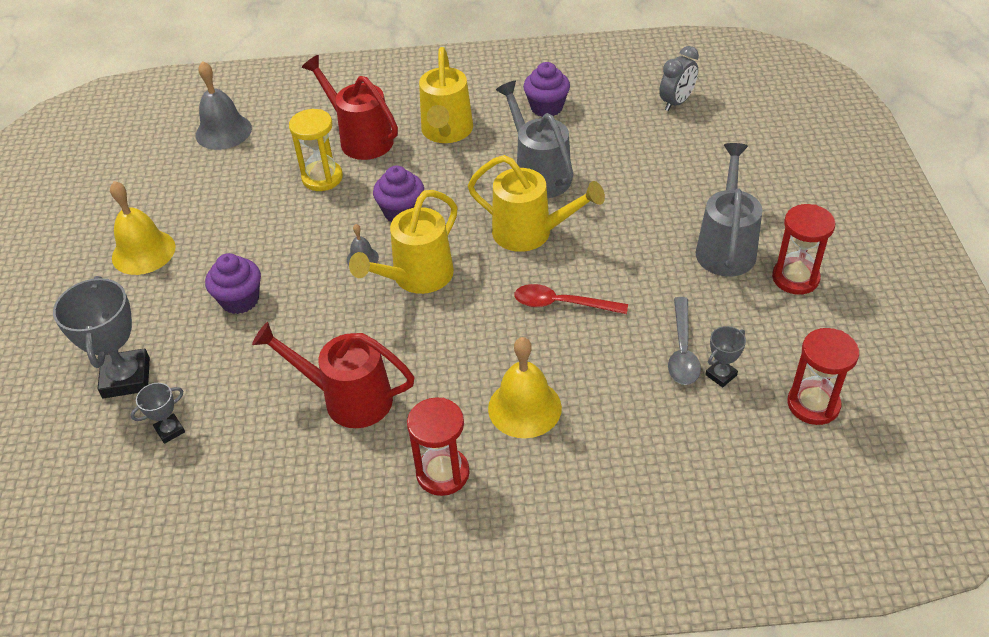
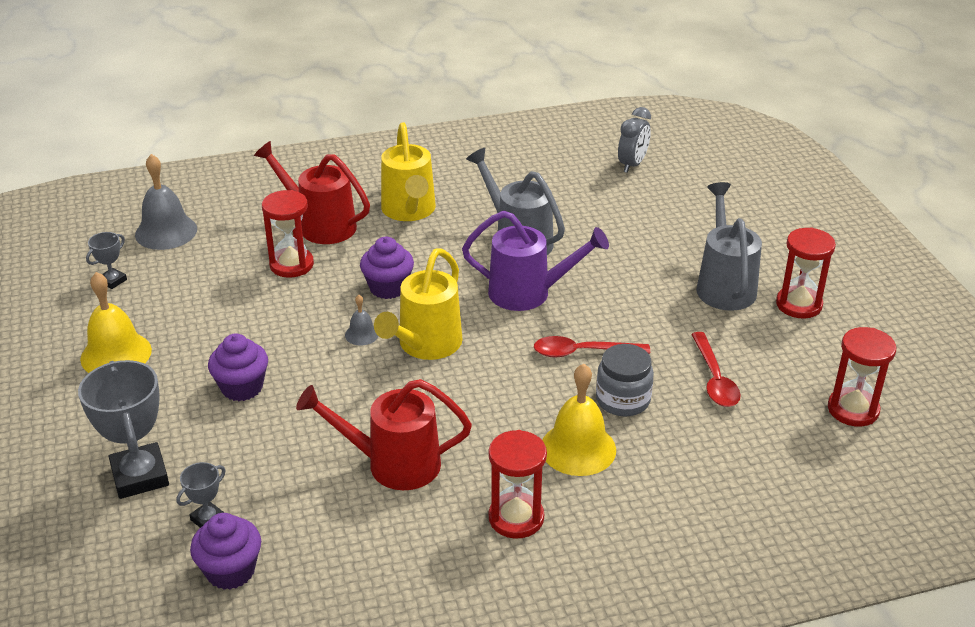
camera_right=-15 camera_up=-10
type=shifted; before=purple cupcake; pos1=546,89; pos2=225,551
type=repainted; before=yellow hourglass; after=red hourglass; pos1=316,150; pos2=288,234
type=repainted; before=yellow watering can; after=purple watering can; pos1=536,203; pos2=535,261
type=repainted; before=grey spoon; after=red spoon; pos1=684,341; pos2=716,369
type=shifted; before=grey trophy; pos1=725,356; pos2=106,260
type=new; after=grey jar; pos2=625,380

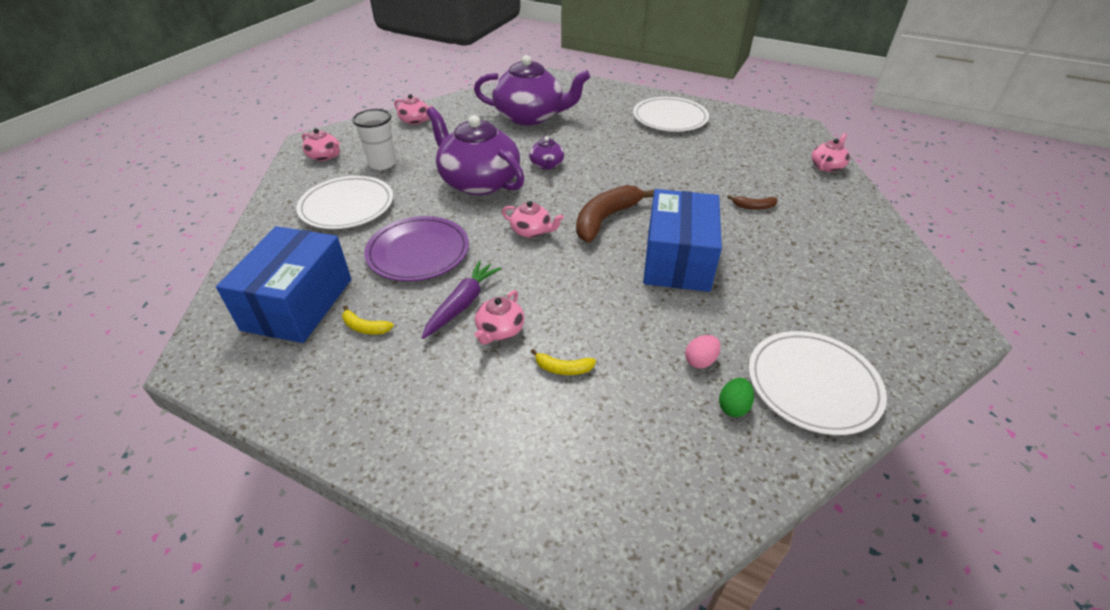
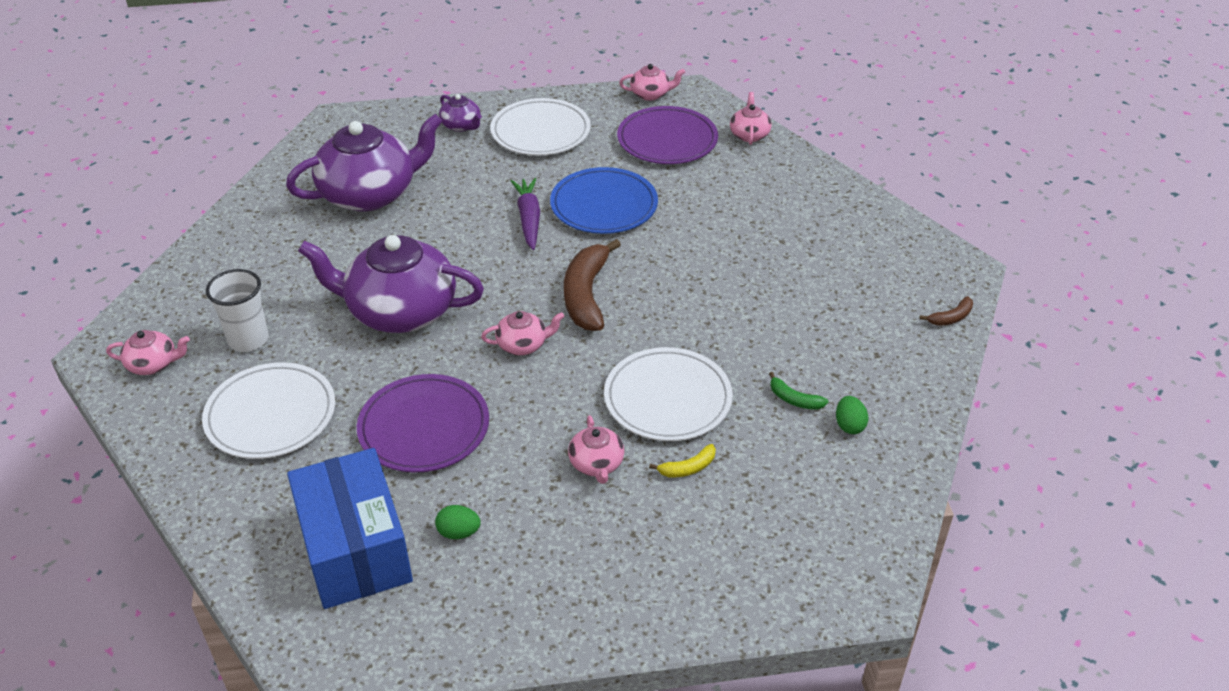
camera_right=-35 camera_up=0
type=shifted; before=pink teapot; pos1=413,109; pos2=652,82
type=shifted; before=purple teapot; pos1=546,153; pos2=460,113
type=gone; before=blue box; pos1=682,240
type=shifted; before=brown banana; pos1=752,202; pos2=946,311
type=shifted; before=purple carrot; pos1=461,299; pos2=525,214
type=swapped; before=yellow banana; after=green egg; pos1=368,319; pos2=458,522
type=shifted; before=white plate; pos1=818,383; pos2=668,394
type=swapped; before=pink egg; after=green banana; pos1=703,352; pos2=798,391
type=new; after=purple plate; pos2=667,135
type=new; after=blue plate; pos2=604,200

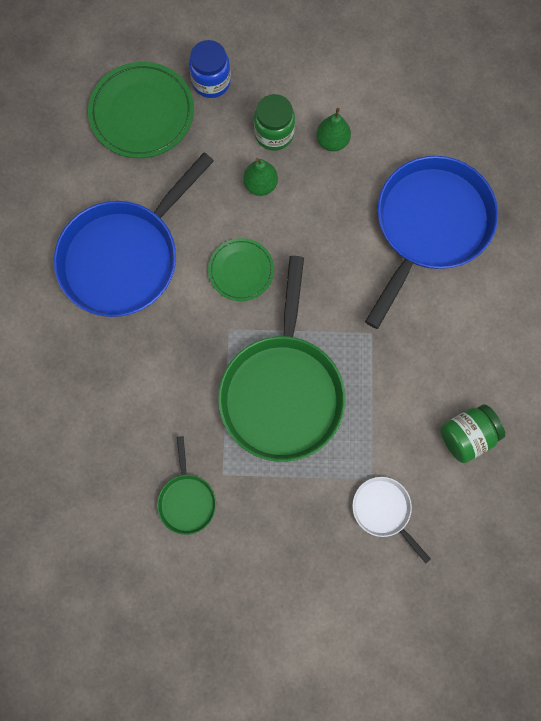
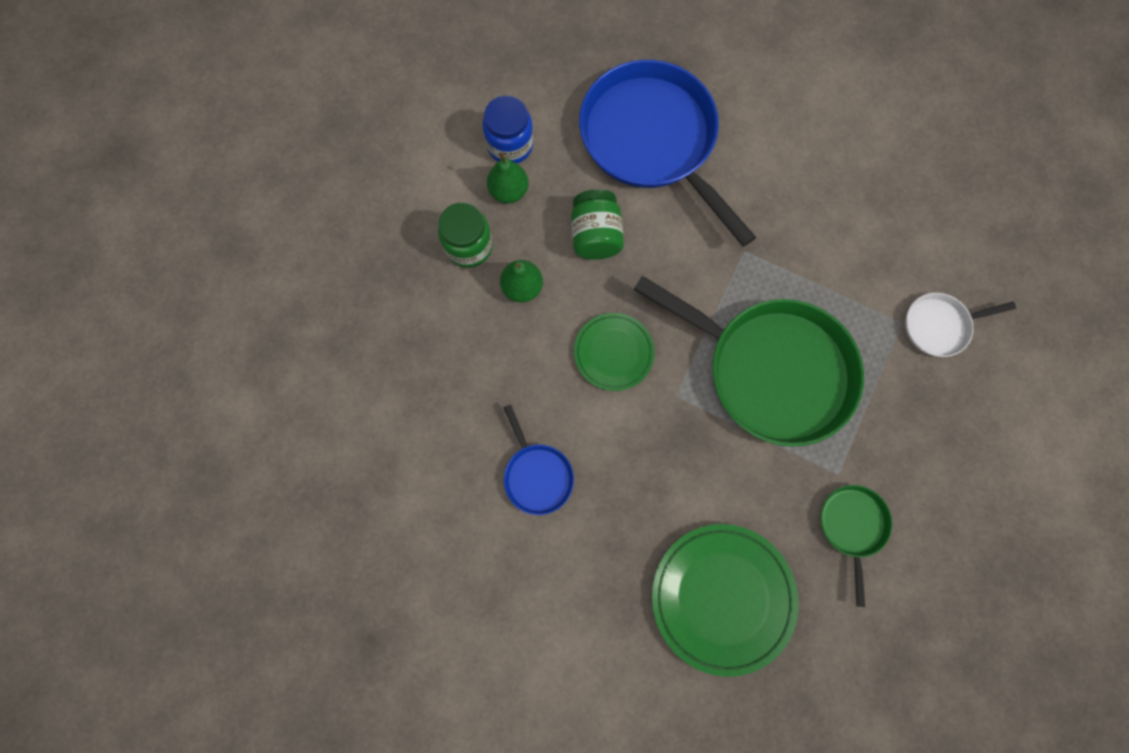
camera_right=-65 camera_up=0
type=shifted; before=blue jar; pos1=210,69; pos2=508,129
type=shifted; before=green plate; pos1=141,110; pos2=725,600
type=scaled; before=blue pan; pos1=134,234; pos2=538,459; scale=0.46
type=shifted; before=green jar; pos1=472,433; pos2=597,224
type=rotated; before=green pan; pos1=186,485; pos2=856,546; turn=-105

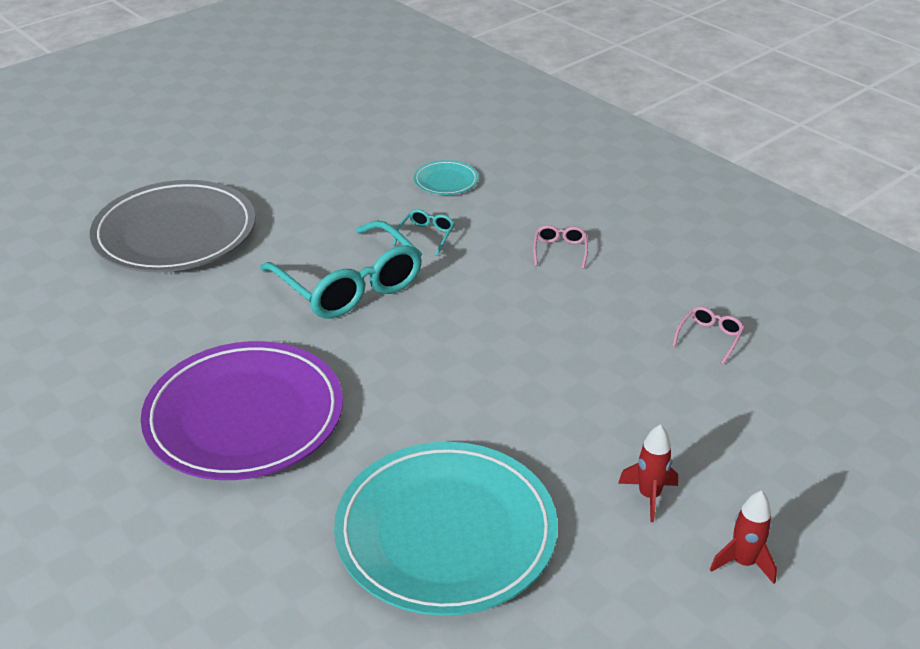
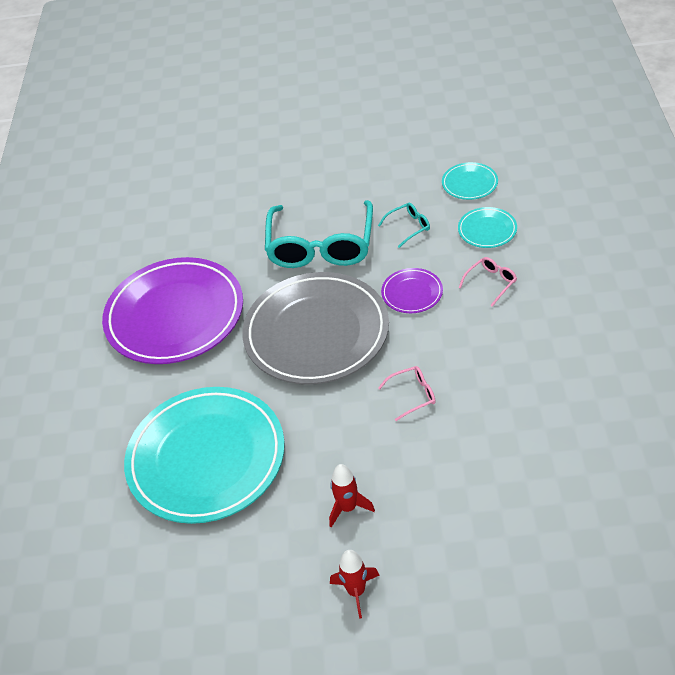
camera_right=45 camera_up=10
type=shifted; before=grey plate; pos1=173,226; pos2=315,328
type=shifted; before=pink glasses; pos1=708,335; pos2=407,393
type=new; after=turquoise plate; pos2=487,227
type=new; after=purple plate; pos2=412,290

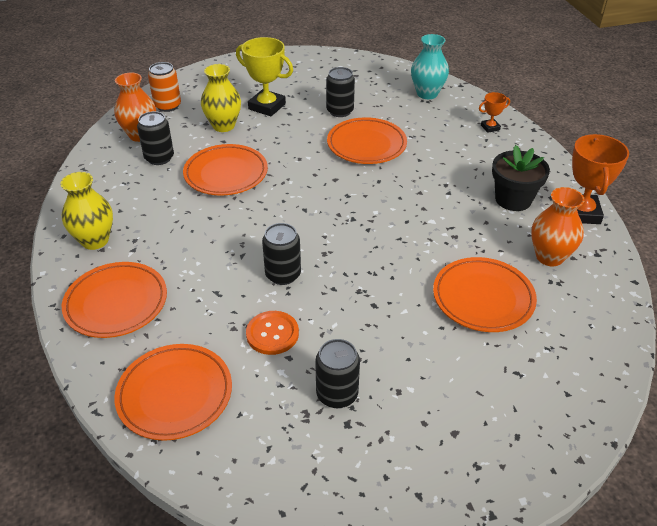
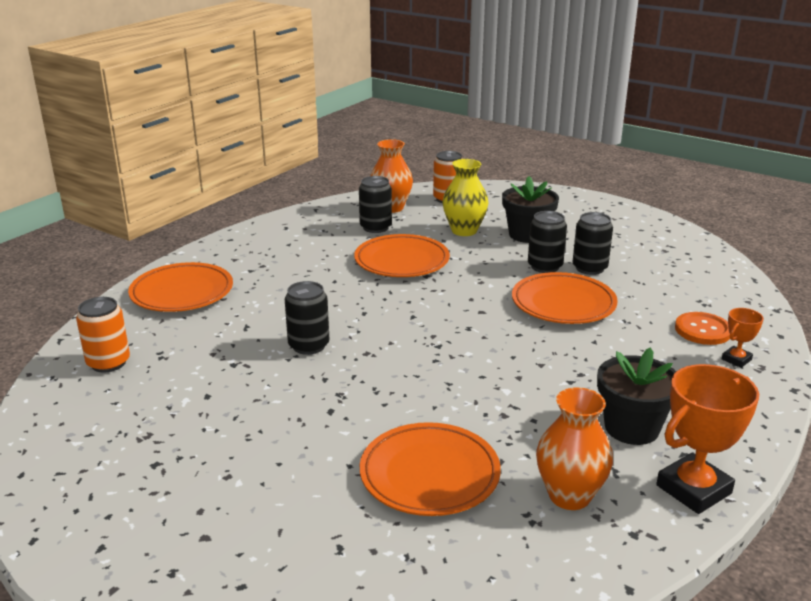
camera_right=50 camera_up=-15
type=gone; before=turquoise vase; pos1=430,66
type=swapped; before=yellow trophy; after=black flower pot; pos1=264,76; pos2=530,209
type=rotated; before=orange trophy; pos1=494,112; pos2=743,338; turn=-75
type=gone; before=yellow vase; pos1=86,211
type=shifted; before=orange button; pos1=272,333; pos2=702,328
type=shifted; before=black can; pos1=337,373; pos2=547,242
type=swapped; before=orange plate; after=orange can; pos1=173,392; pos2=103,335

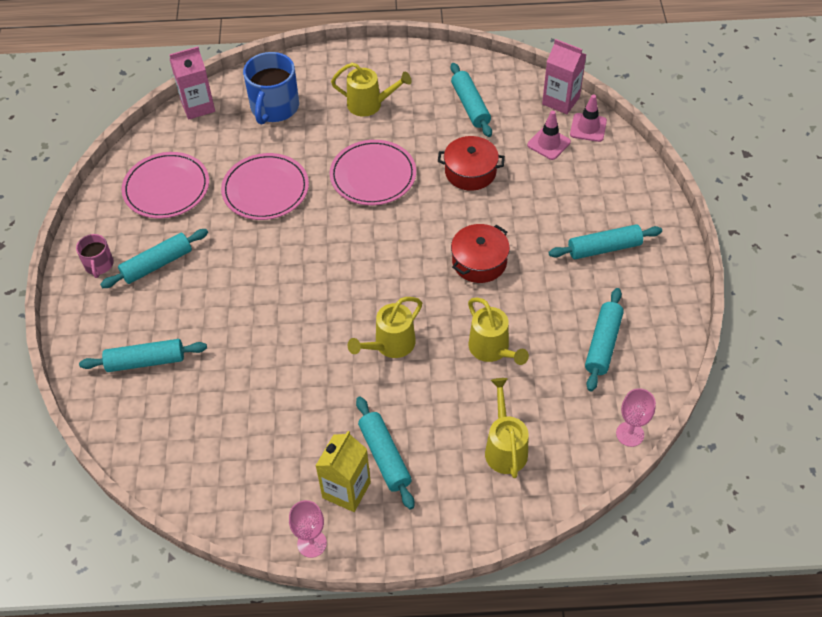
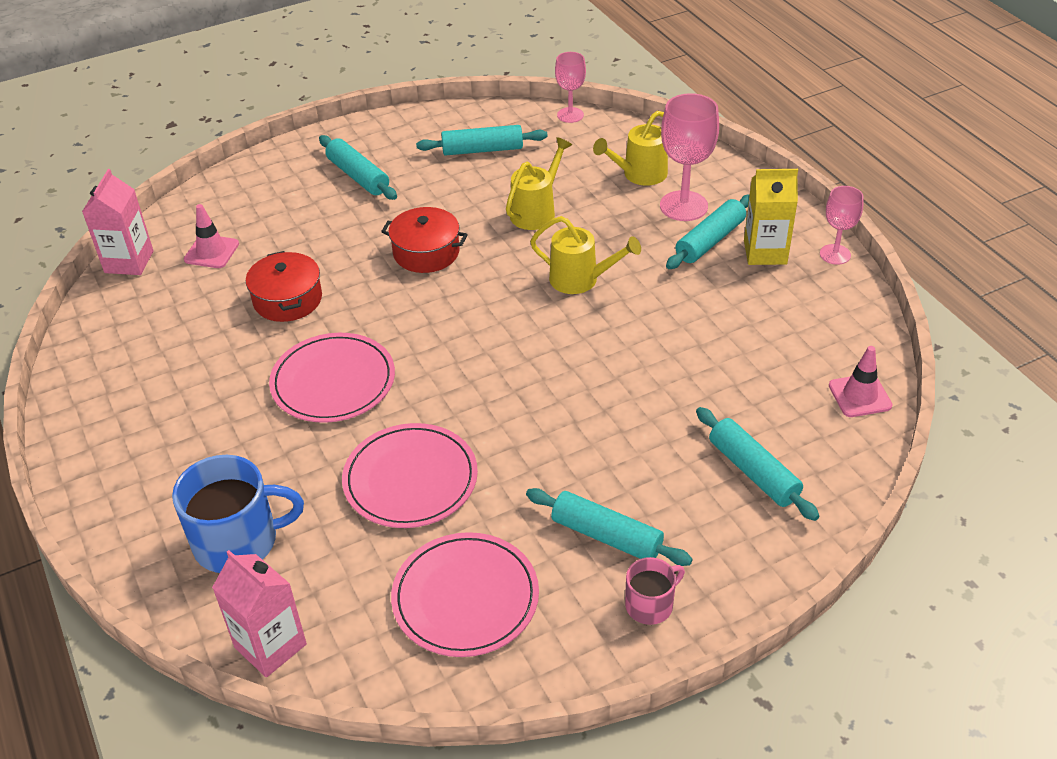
camera_right=-115 camera_up=-10
type=gone; before=yellow watering can; pos1=371,89
type=gone; before=turquoise rolling pin; pos1=471,100
type=shifted; before=pink traffic cone; pos1=588,118; pos2=861,381
type=new; after=pink goblet; pos2=689,157

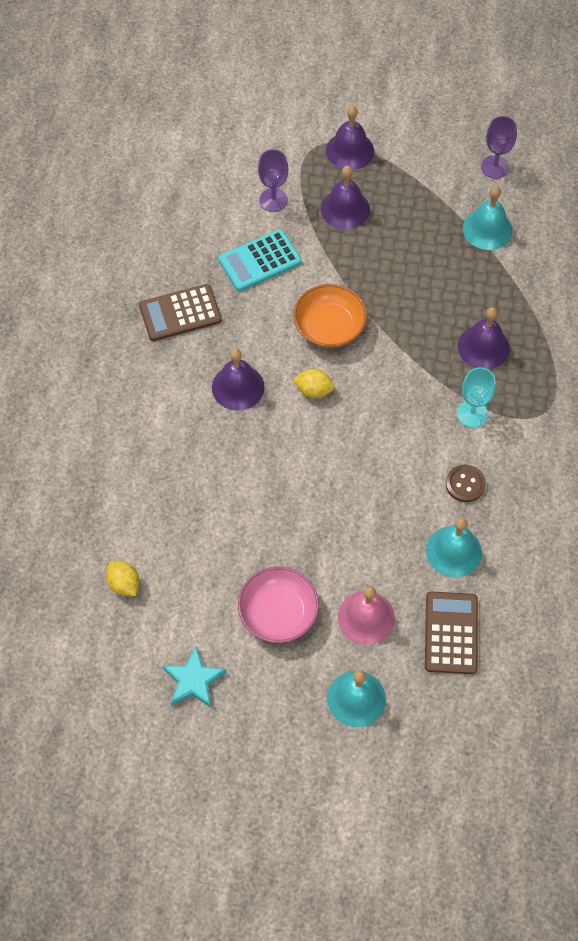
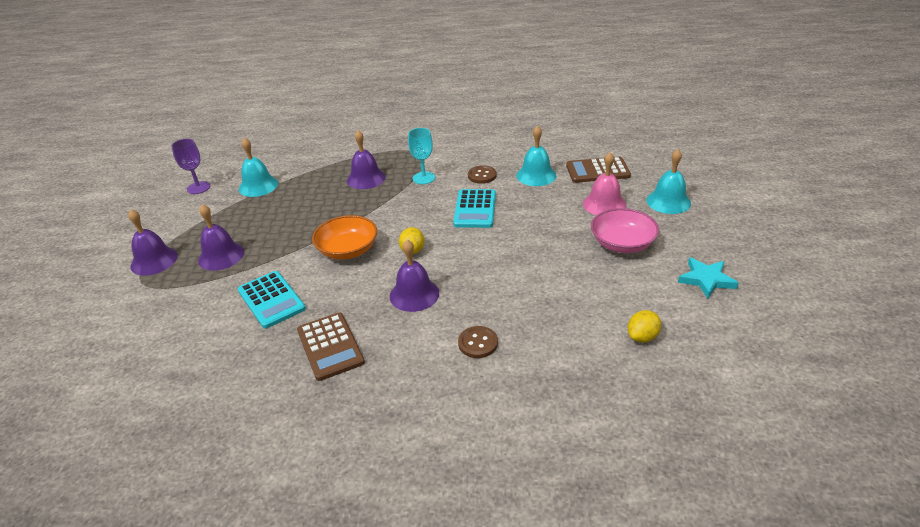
camera_right=-95 camera_up=-25
type=gone; before=purple goblet; pos1=273,180
type=new; after=turquoise calculator; pos2=474,208
type=new; after=brown button; pos2=478,342

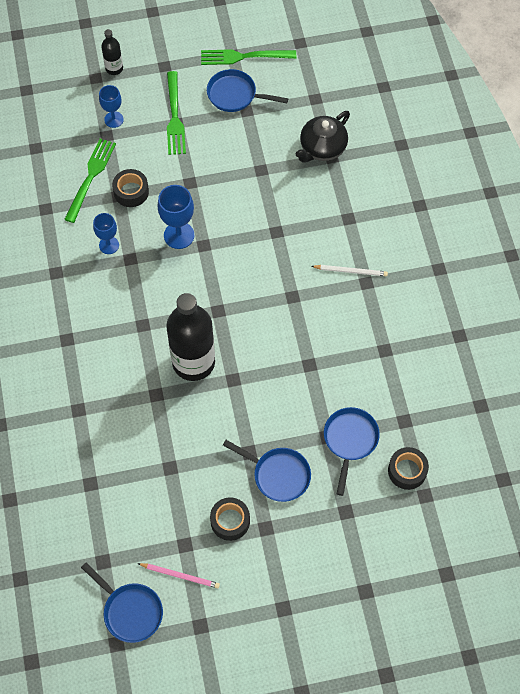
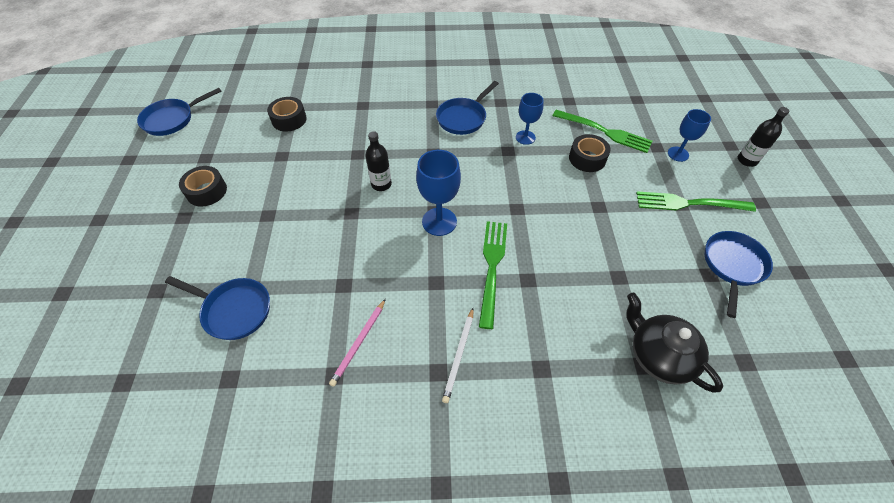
camera_right=100 camera_up=-10
type=shifted; before=green fork; pos1=248,57; pos2=493,275
type=shifted; before=blue goblet; pos1=175,217; pos2=438,193
type=scaled; before=black bottle; pos1=190,337; pos2=378,161; scale=0.46
type=shifted; before=blue pan; pos1=267,471; pos2=467,108
type=shifted; before=black tape; pos1=408,468; pos2=287,114
type=shifted; before=pink pencil; pos1=178,575; pos2=357,343

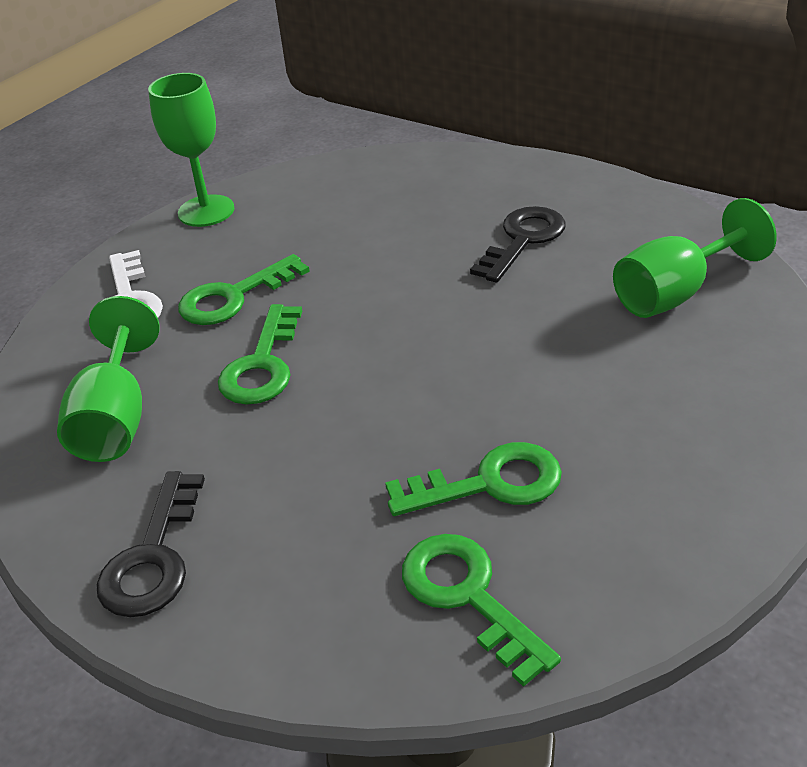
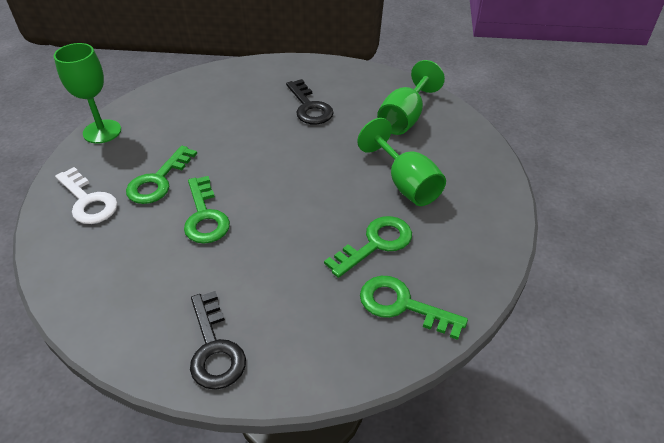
camera_right=-30 camera_up=5
type=rotated; before=black key; pos1=518,244; pos2=310,101; turn=150
type=shifted; before=green goblet; pos1=108,379; pos2=401,162

